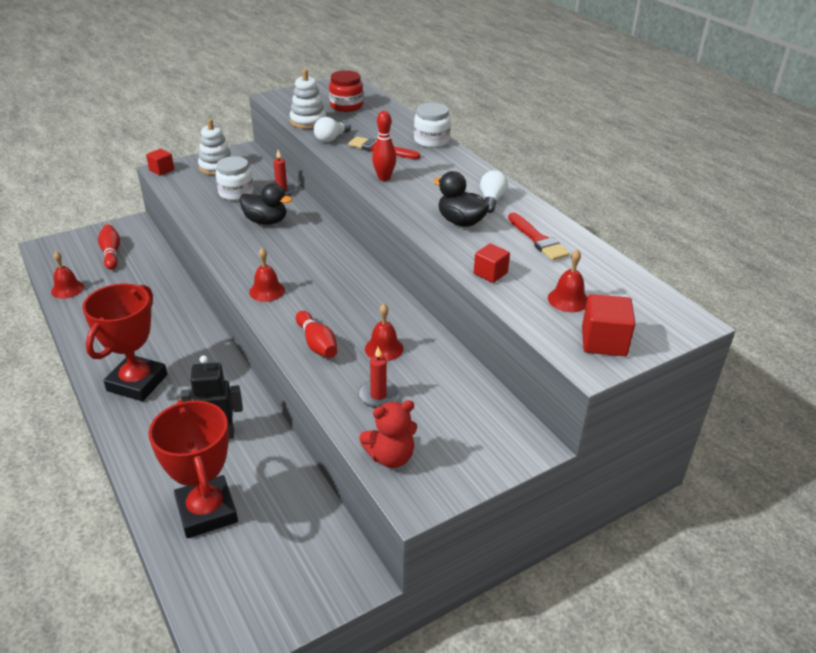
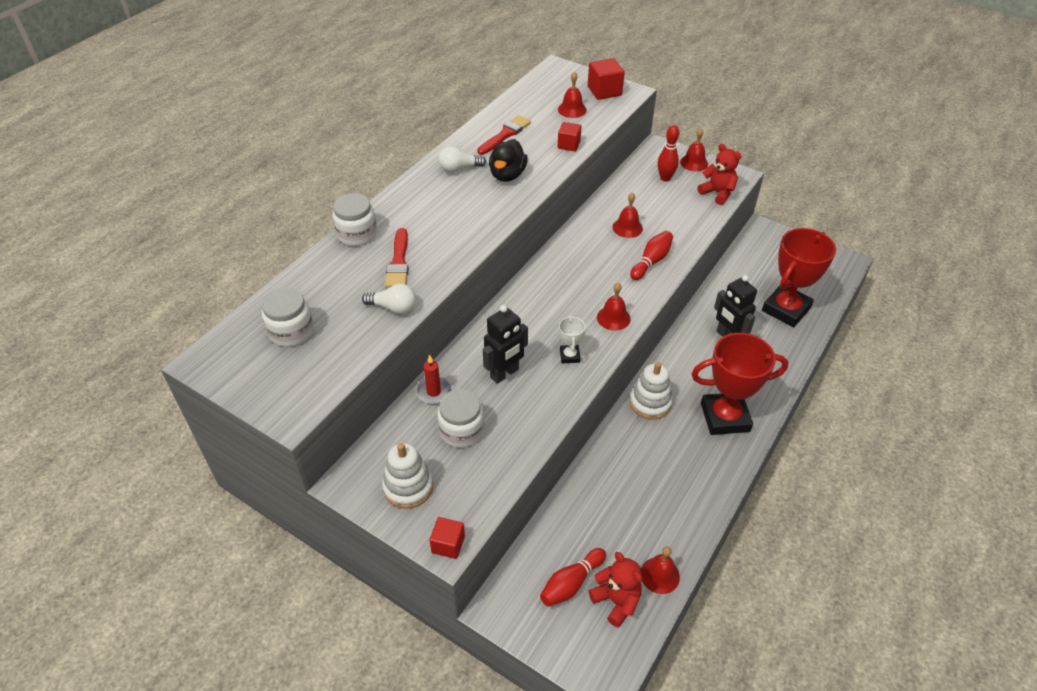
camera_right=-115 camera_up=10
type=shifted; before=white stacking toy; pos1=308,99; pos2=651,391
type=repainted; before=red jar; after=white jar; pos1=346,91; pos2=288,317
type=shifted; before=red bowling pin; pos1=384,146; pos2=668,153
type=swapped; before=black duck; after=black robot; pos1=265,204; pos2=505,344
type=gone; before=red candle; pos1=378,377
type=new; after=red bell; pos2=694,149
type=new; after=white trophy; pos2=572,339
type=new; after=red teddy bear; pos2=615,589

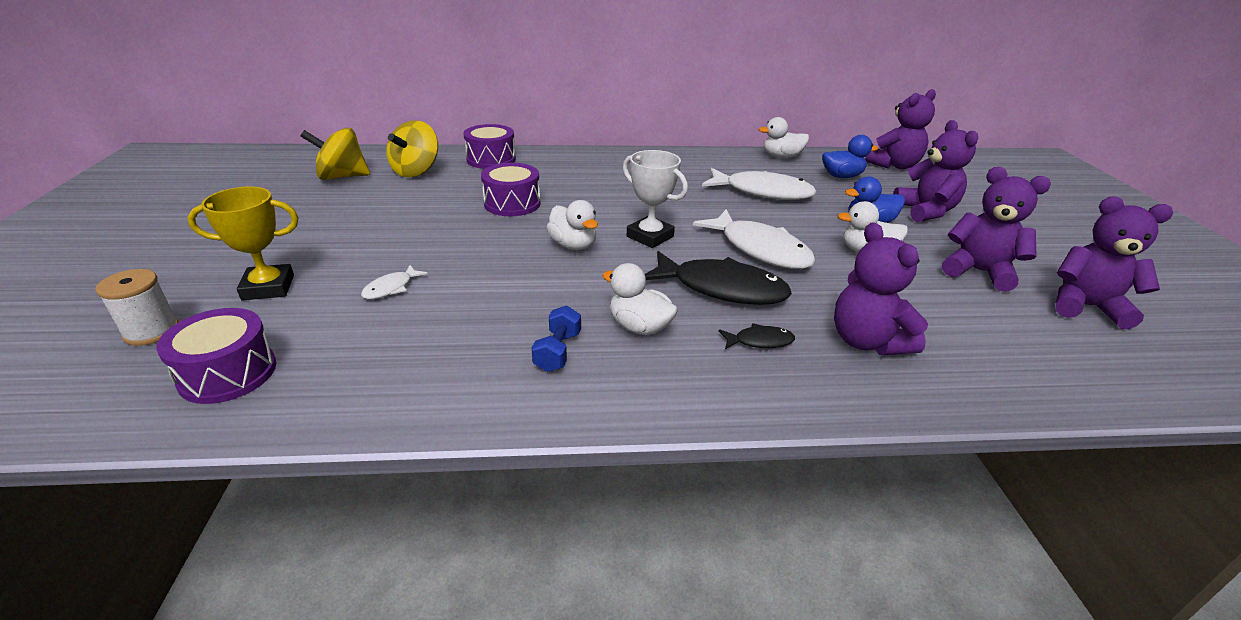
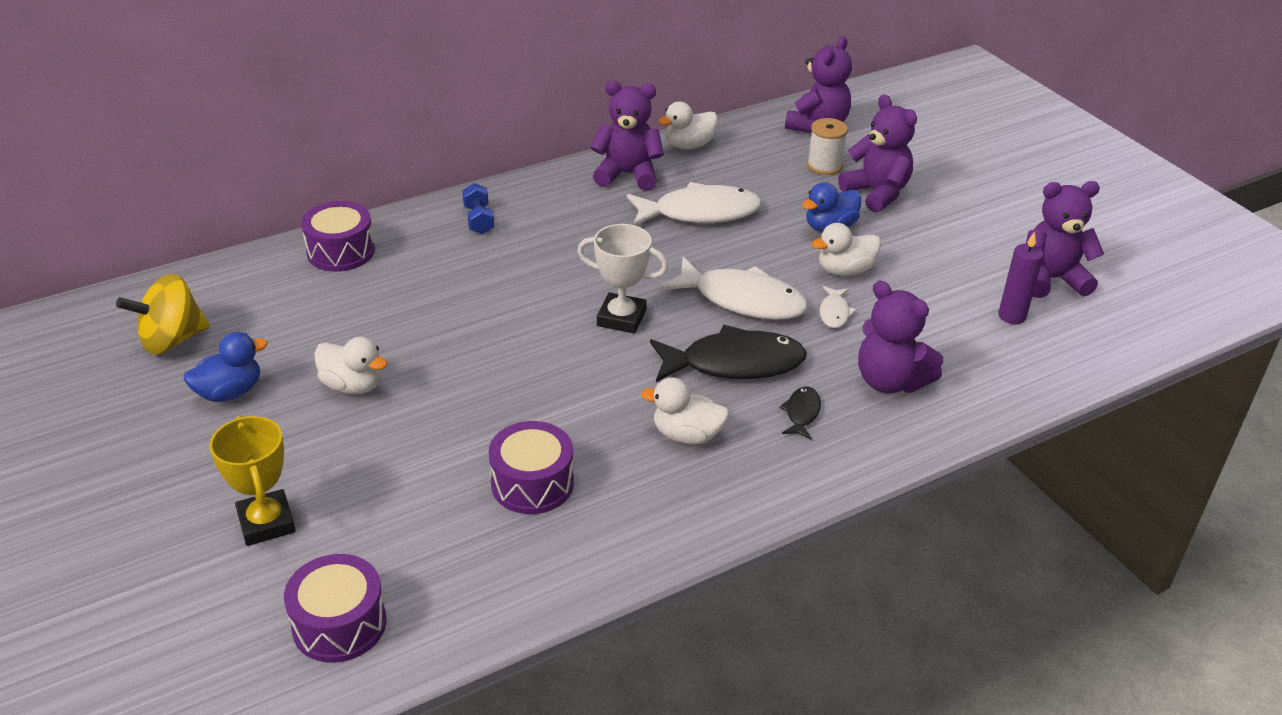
camera_right=-25 camera_up=5
type=gone; before=yellow spinning top; pos1=412,148
type=shifted; before=blue duck; pos1=850,156; pos2=226,367
type=shifted; before=purple drum; pos1=511,189; pos2=531,467
type=shifted; before=purple teddy bear; pos1=996,229; pos2=627,136
type=rotated; before=yellow trophy; pos1=243,244; pos2=252,481; turn=-75
type=shifted; before=white duck; pos1=572,225; pos2=351,365
type=shifted; before=white fish; pos1=394,282; pos2=838,307
type=shifted; before=white spool; pos1=137,307; pos2=827,146
type=shifted; before=blue dumbbell; pos1=556,338; pos2=478,208
type=rotated; before=black fish; pos1=757,336; pos2=800,413; turn=-45
type=new; after=purple candle; pos2=1021,277

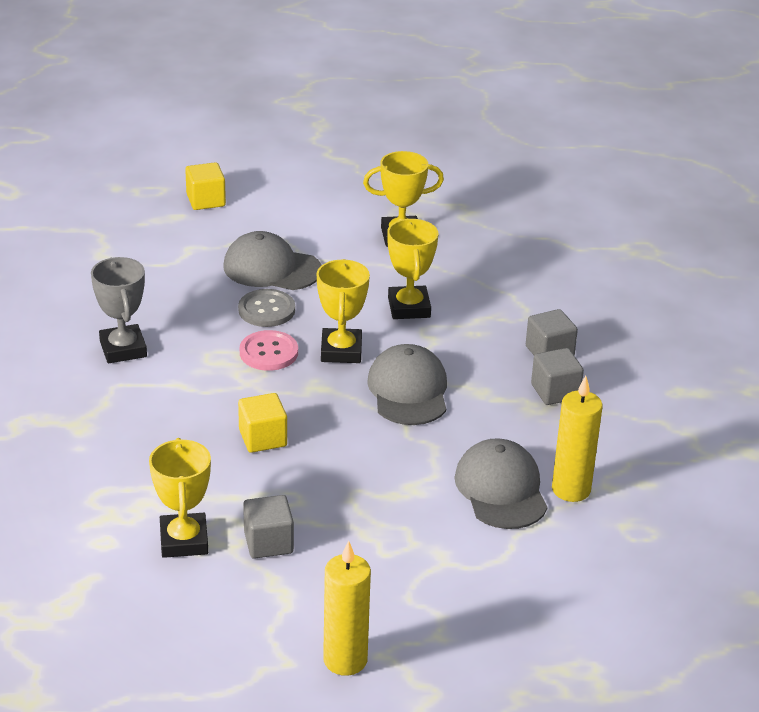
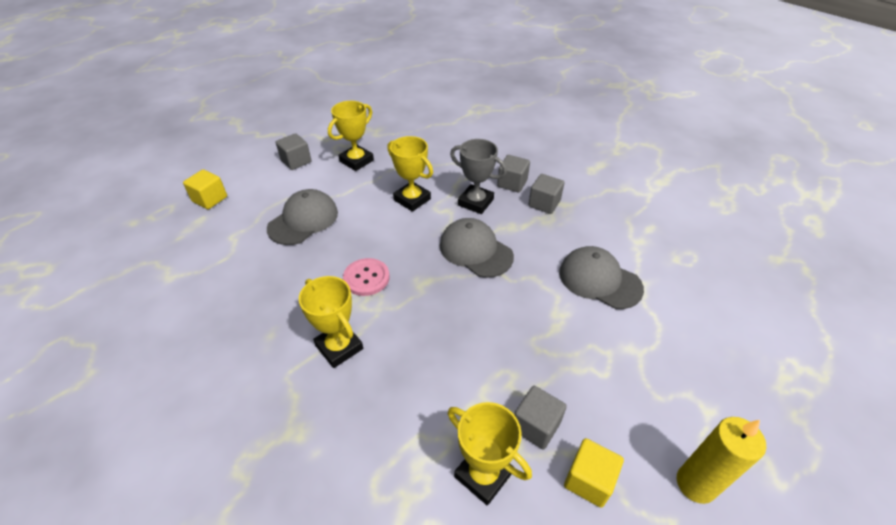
camera_right=-40 camera_up=10
type=rotated; before=grey cap; pos1=273,260; pos2=302,217; turn=150
type=shifted; before=grey trophy; pos1=119,310; pos2=478,176
type=shifted; before=yellow trophy; pos1=343,311; pos2=331,322
type=gone; before=grey button; pos1=266,308
type=gone; before=yellow candle; pos1=577,439
type=shifted; before=yellow cube; pos1=262,423; pos2=594,473
type=new; after=grey cube; pos2=294,151

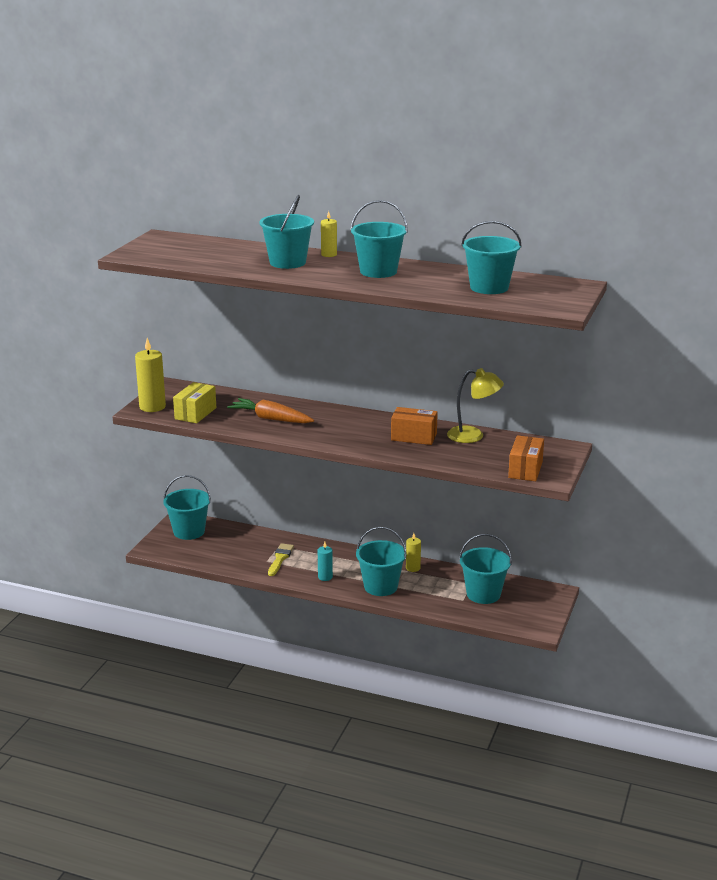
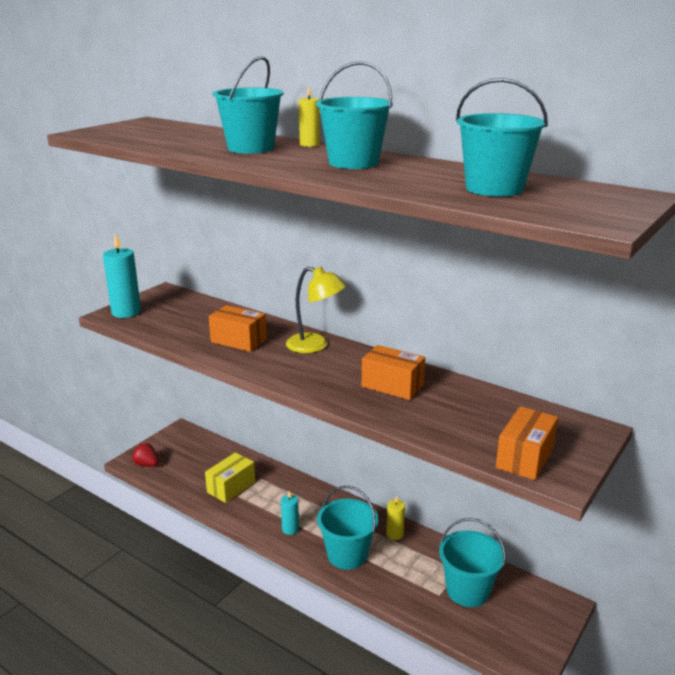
camera_right=15 camera_up=0
type=repainted; before=yellow candle; after=turquoise candle; pos1=150,375; pos2=122,275
type=shifted; before=yellow lamp; pos1=475,405; pos2=316,310
type=shifted; before=yellow box; pos1=194,402; pos2=230,477
type=swapped; before=orange carrot; after=orange box; pos1=270,410; pos2=238,328
type=gone; before=turquoise bucket; pos1=187,507
type=gone; before=yellow brush; pos1=281,559
type=new; after=red strawberry; pos2=145,455

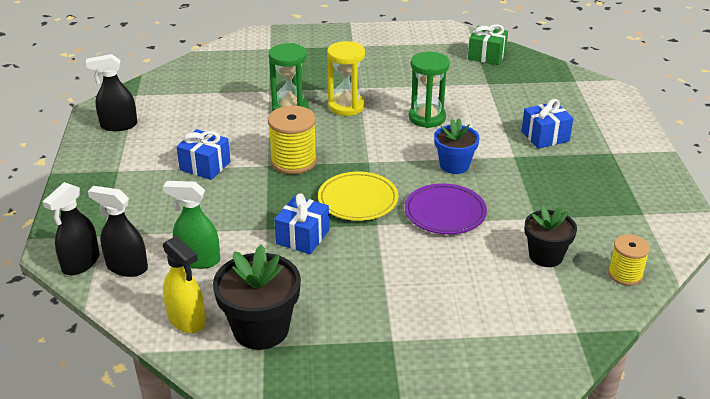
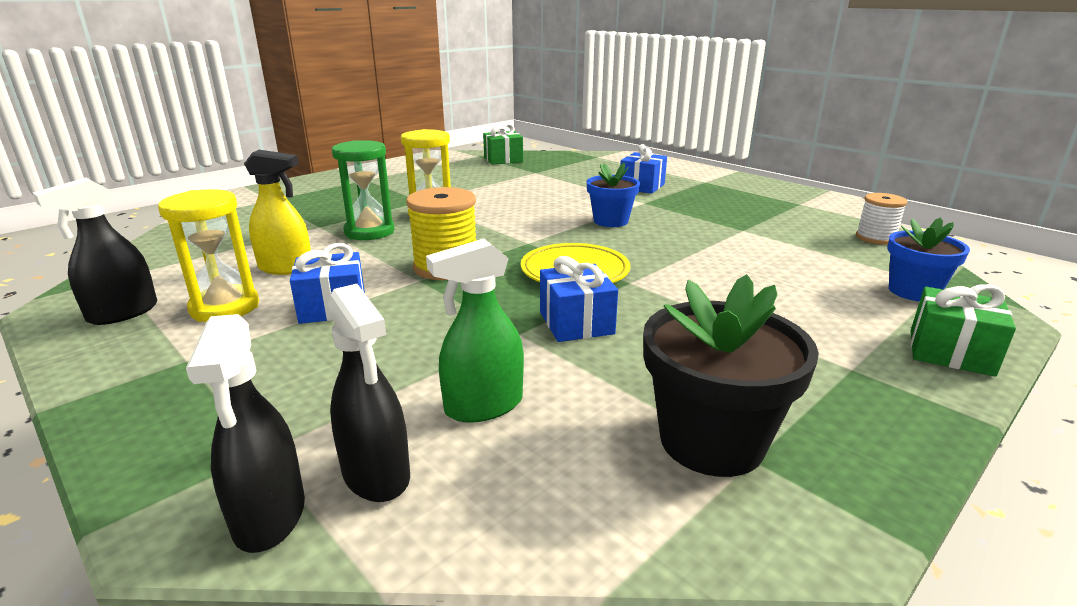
camera_right=-40 camera_up=-10
type=gone; before=green hourglass; pos1=429,90
type=gone; before=purple plate; pos1=446,208
type=rotated; before=black spray bottle; pos1=118,231; pos2=369,393; turn=-105
type=gone; before=black flower pot; pos1=551,236
type=repainted; before=yellow spool; after=white spool; pos1=629,260; pos2=881,219
type=shifted; before=yellow spray bottle; pos1=184,284; pos2=277,212
type=new; after=yellow hourglass; pos2=208,255
type=new; after=blue flower pot; pos2=928,259
type=new; after=green gift; pos2=963,330

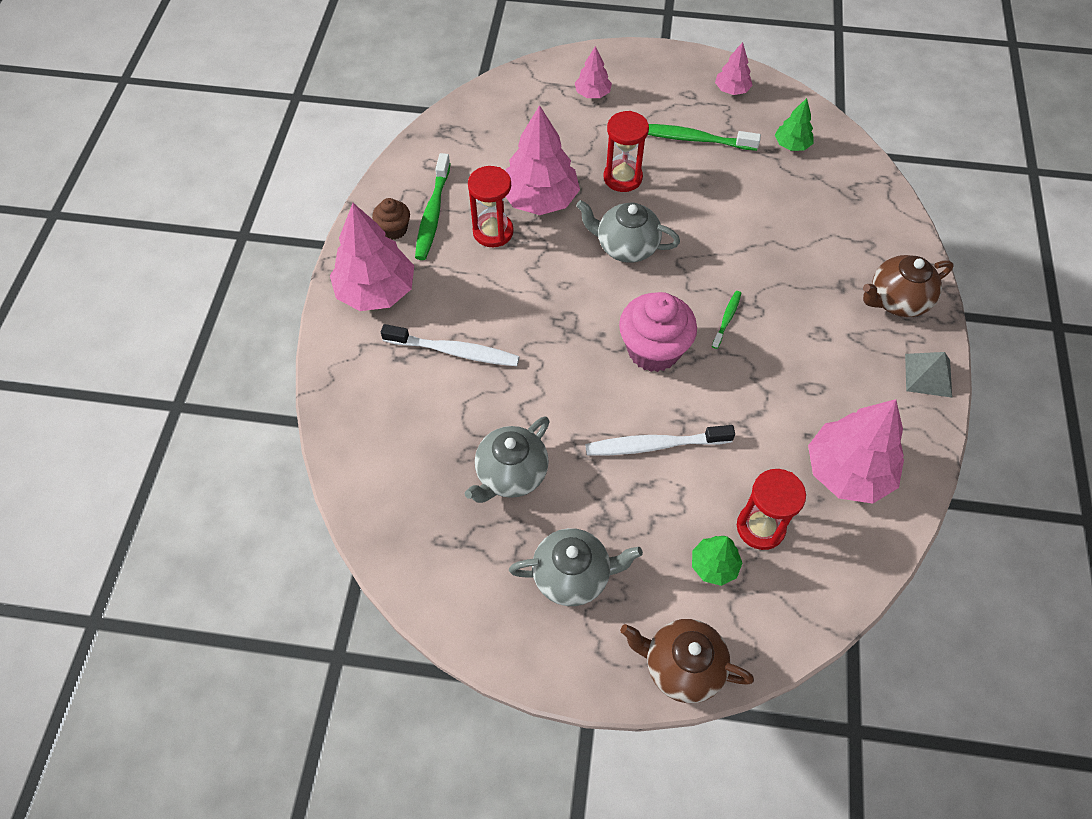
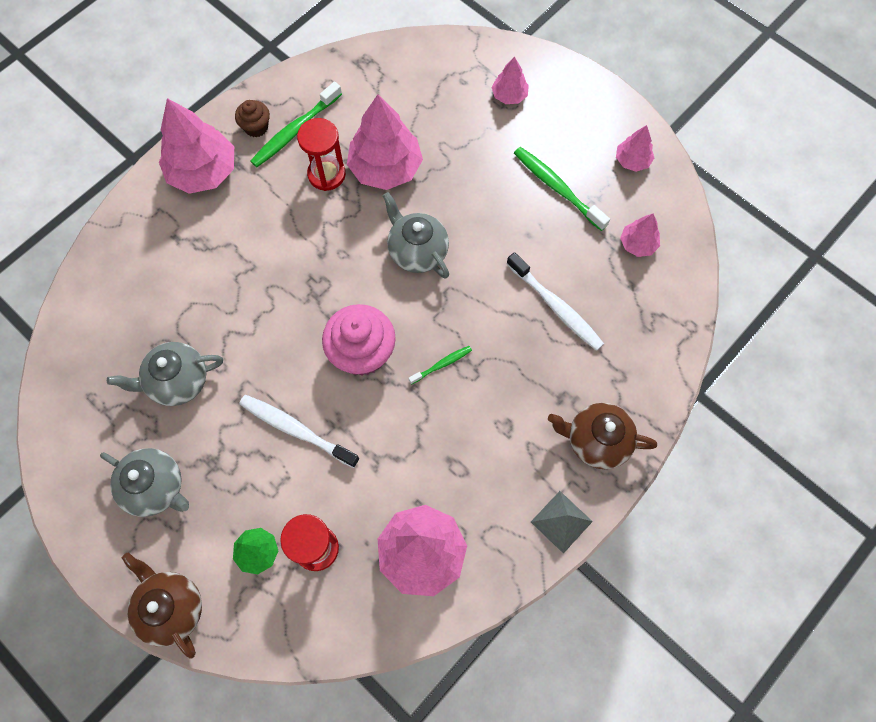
camera_right=35 camera_up=10
type=repainted; before=green tree; after=pink tree; pos1=794,124; pos2=640,235
type=gone; before=red hourglass; pos1=626,151
type=shifted; before=white toothbrush; pos1=450,345; pos2=555,301

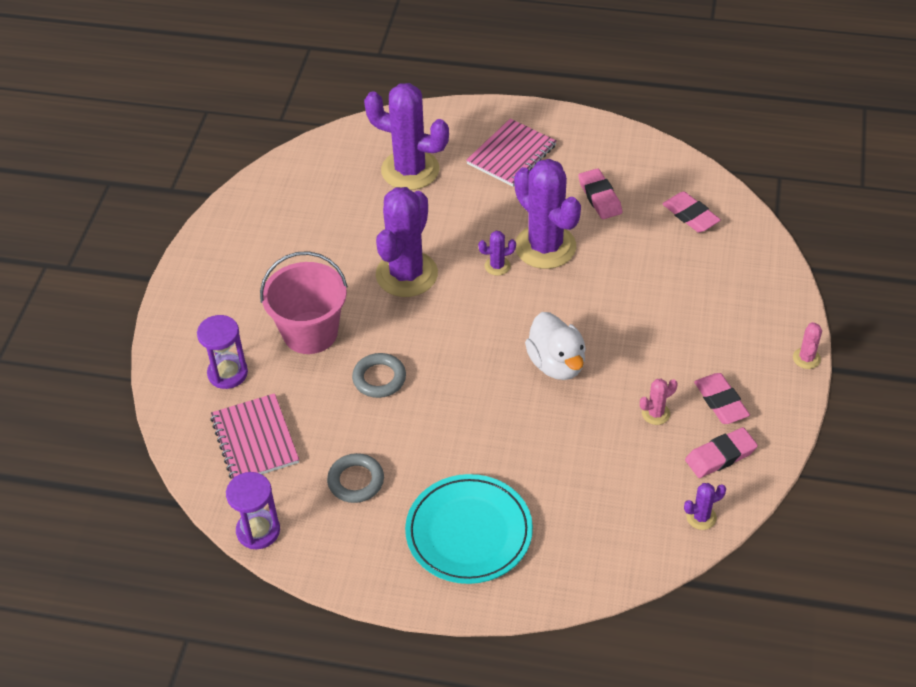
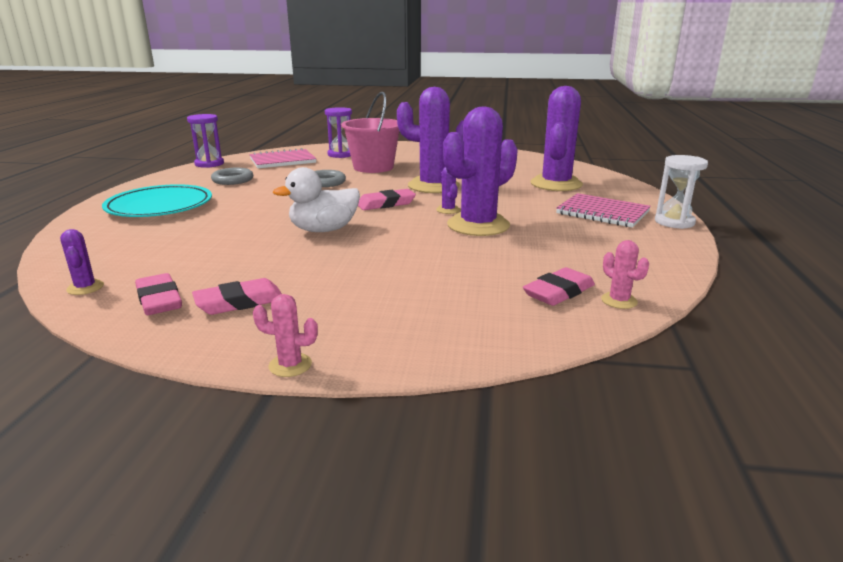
camera_right=85 camera_up=-25
type=shifted; before=pink eraser; pos1=600,193; pos2=387,199
type=shifted; before=pink cactus; pos1=659,402; pos2=625,274
type=new; after=white hourglass; pos2=681,192

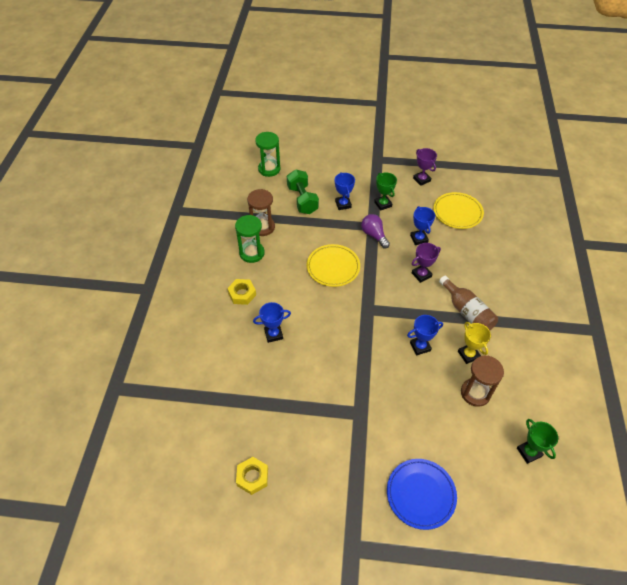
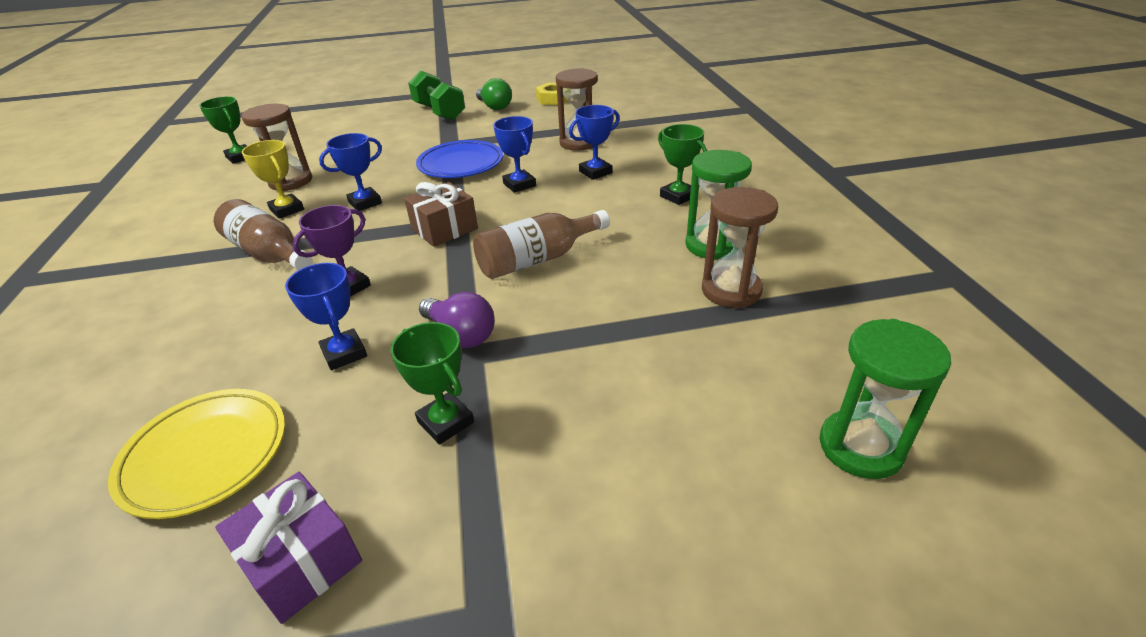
camera_right=165 camera_up=-15
type=swapped; before=purple trophy; after=purple gift; pos1=425,167; pos2=288,548
type=shifted; before=green dumbbell; pos1=303,191; pos2=436,95
type=shifted; before=blue trophy; pos1=345,191; pos2=514,154
type=swapped; before=yellow plate; after=brown bottle; pos1=333,265; pos2=541,244
type=swapped; before=yellow nut; after=green trophy; pos1=241,292; pos2=682,164
type=shifted; before=blue plate; pos1=422,494; pos2=459,159
type=new; after=brown hourglass; pos2=577,109
type=new; after=green light bulb; pos2=494,94
type=new; after=brown gift; pos2=441,214

